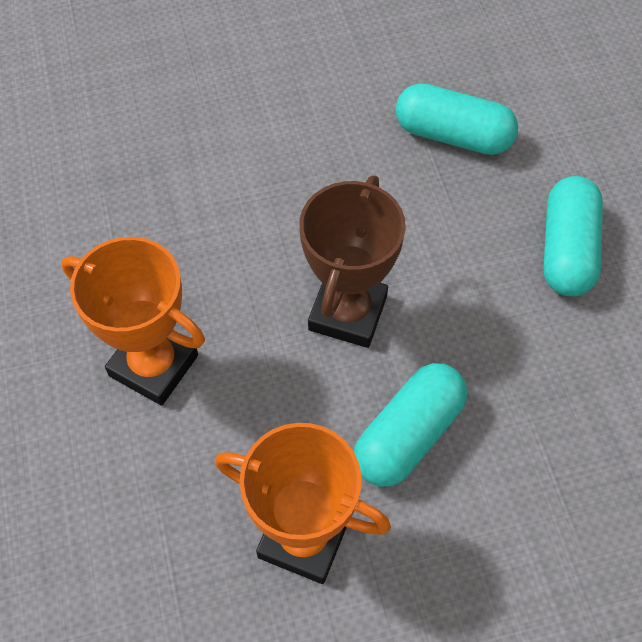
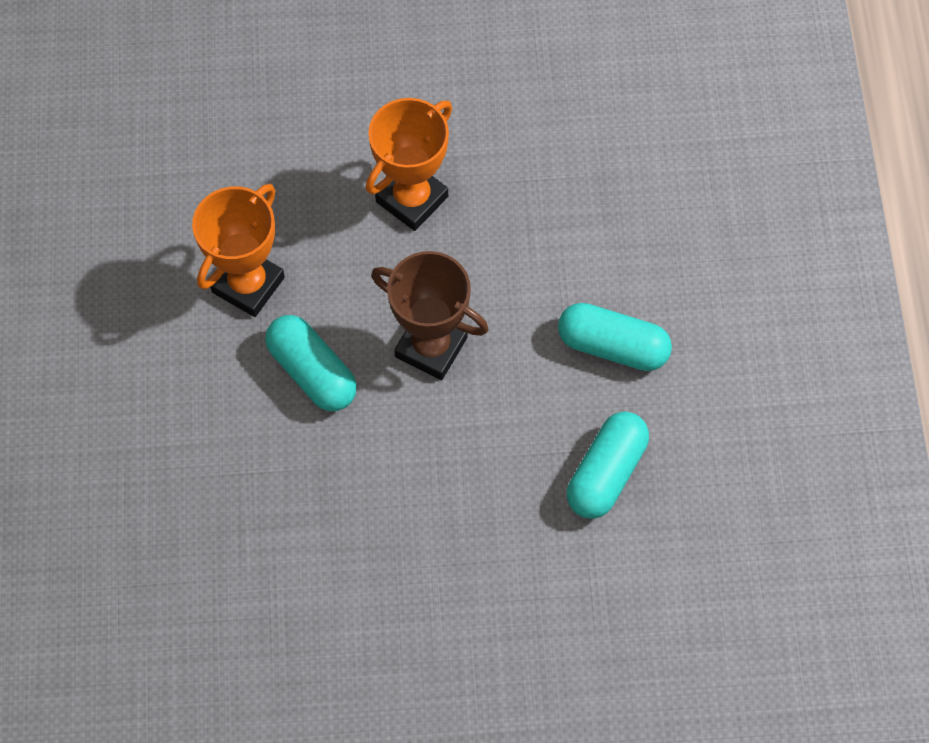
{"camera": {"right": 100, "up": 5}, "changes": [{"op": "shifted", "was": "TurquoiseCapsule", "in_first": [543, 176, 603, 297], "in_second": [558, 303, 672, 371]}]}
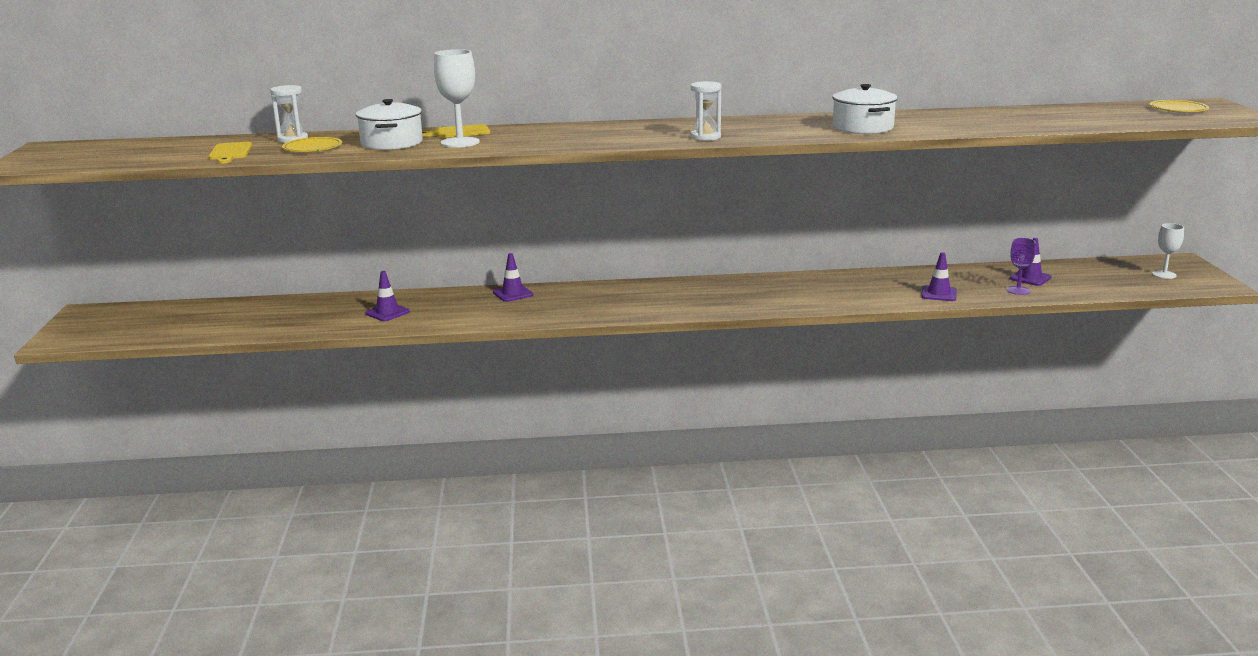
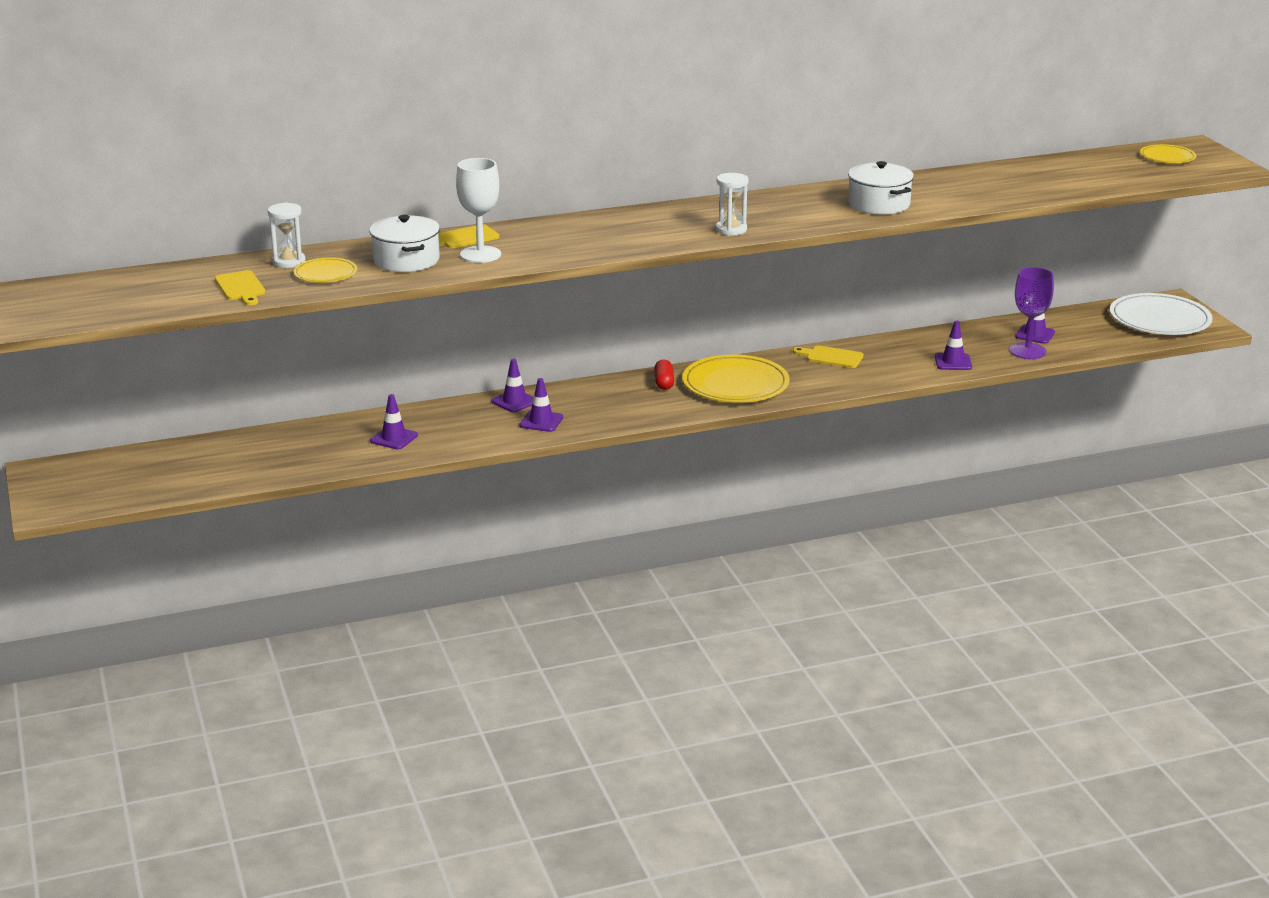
{"camera": {"right": -15, "up": 5}, "changes": [{"op": "scaled", "was": "PurpleGoblet", "in_first": [1006, 238, 1036, 295], "in_second": [1009, 267, 1054, 359], "ratio": 1.57}, {"op": "swapped", "was": "WhiteGoblet", "now": "WhitePlate", "in_first": [1152, 223, 1184, 279], "in_second": [1110, 293, 1213, 335]}, {"op": "new", "now": "PurpleTrafficCone", "in_second": [519, 378, 563, 432]}, {"op": "new", "now": "RedCapsule", "in_second": [654, 359, 674, 390]}, {"op": "new", "now": "YellowPlate", "in_second": [682, 355, 790, 403]}, {"op": "new", "now": "YellowCuttingBoard", "in_second": [793, 345, 863, 368]}]}
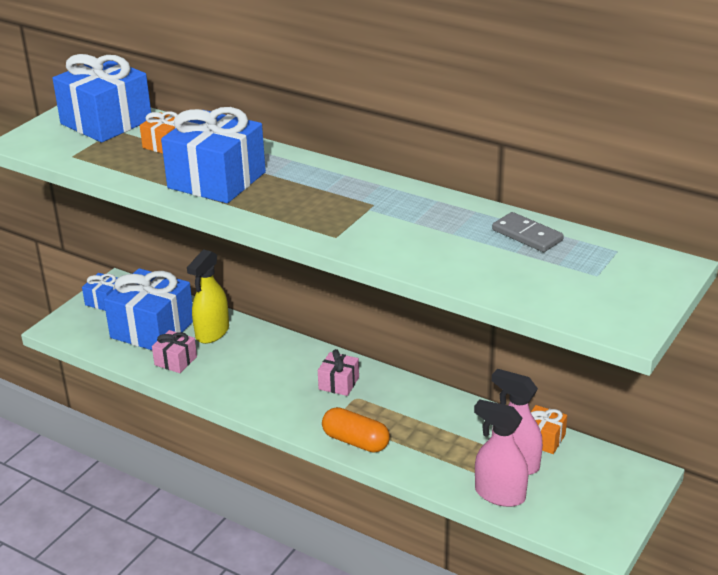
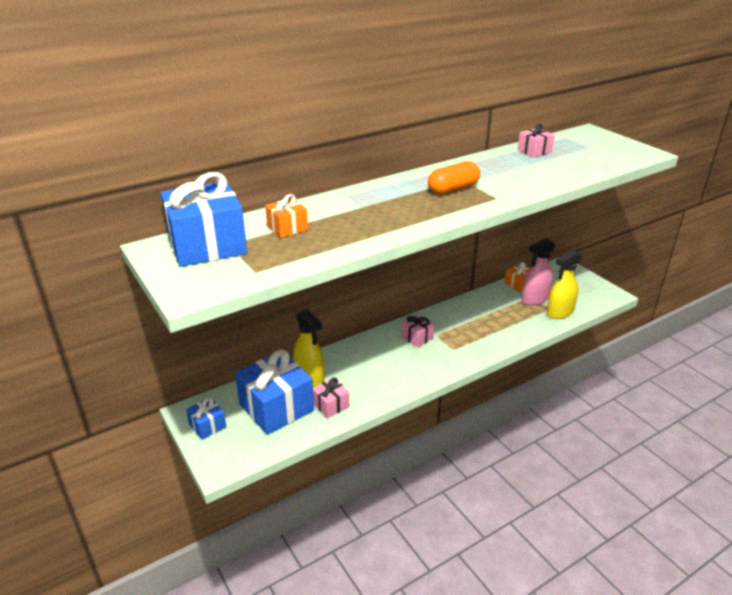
{"camera": {"right": -65, "up": 0}, "changes": [{"op": "gone", "was": "BlueGift", "in_first": [161, 107, 266, 203]}, {"op": "shifted", "was": "OrangeCapsule", "in_first": [322, 407, 390, 453], "in_second": [428, 161, 480, 195]}, {"op": "repainted", "was": "PinkSprayBottle", "now": "YellowSprayBottle", "in_first": [474, 399, 528, 507], "in_second": [547, 250, 582, 319]}, {"op": "swapped", "was": "GreyDomino", "now": "PinkGift", "in_first": [492, 212, 564, 252], "in_second": [517, 124, 555, 157]}]}
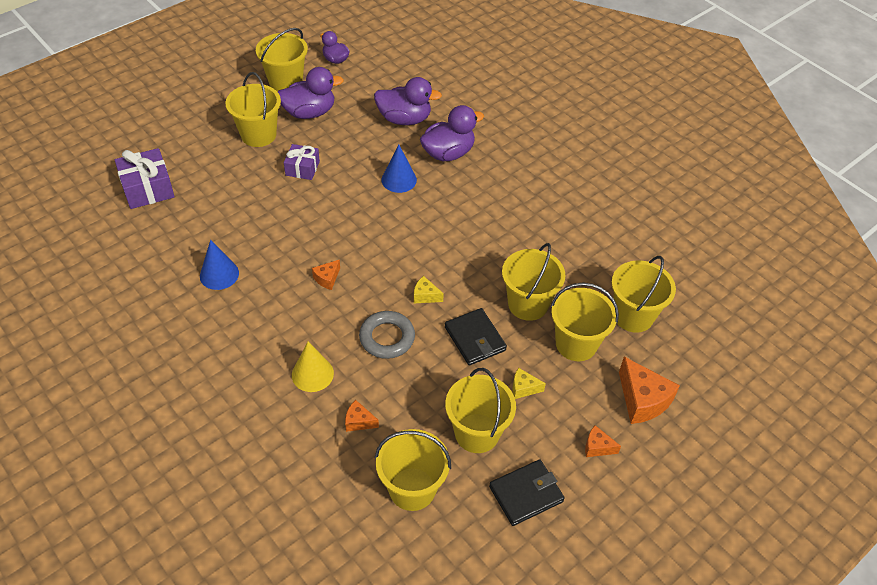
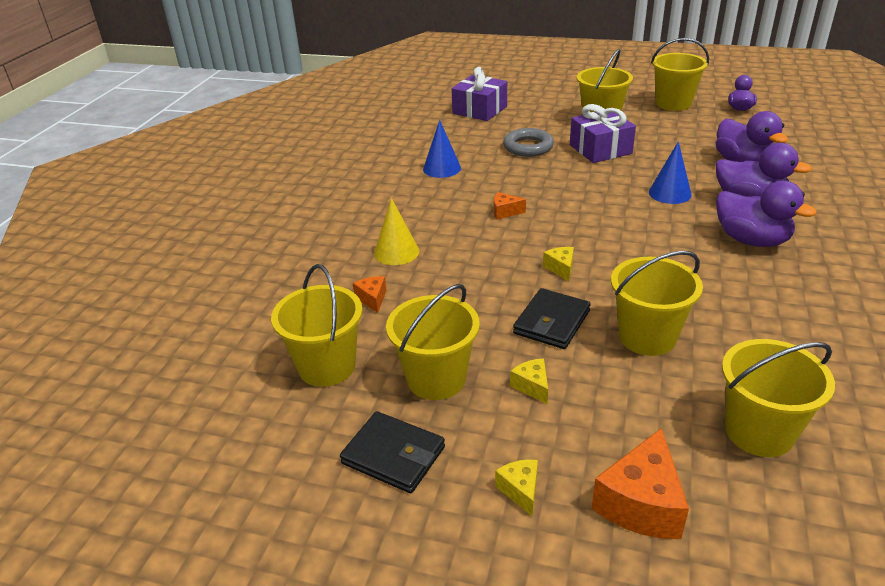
{"camera": {"right": 60, "up": -15}, "changes": [{"op": "shifted", "was": "PurpleDuck", "in_first": [278, 67, 344, 119], "in_second": [716, 181, 816, 247]}, {"op": "scaled", "was": "PurpleGift", "in_first": [284, 144, 320, 180], "in_second": [570, 104, 636, 163], "ratio": 1.56}, {"op": "shifted", "was": "GreyRing", "in_first": [359, 311, 415, 359], "in_second": [503, 128, 554, 157]}, {"op": "gone", "was": "YellowBucket", "in_first": [551, 283, 619, 361]}, {"op": "repainted", "was": "OrangeCheese", "now": "YellowCheese", "in_first": [585, 425, 621, 457], "in_second": [495, 459, 538, 517]}]}
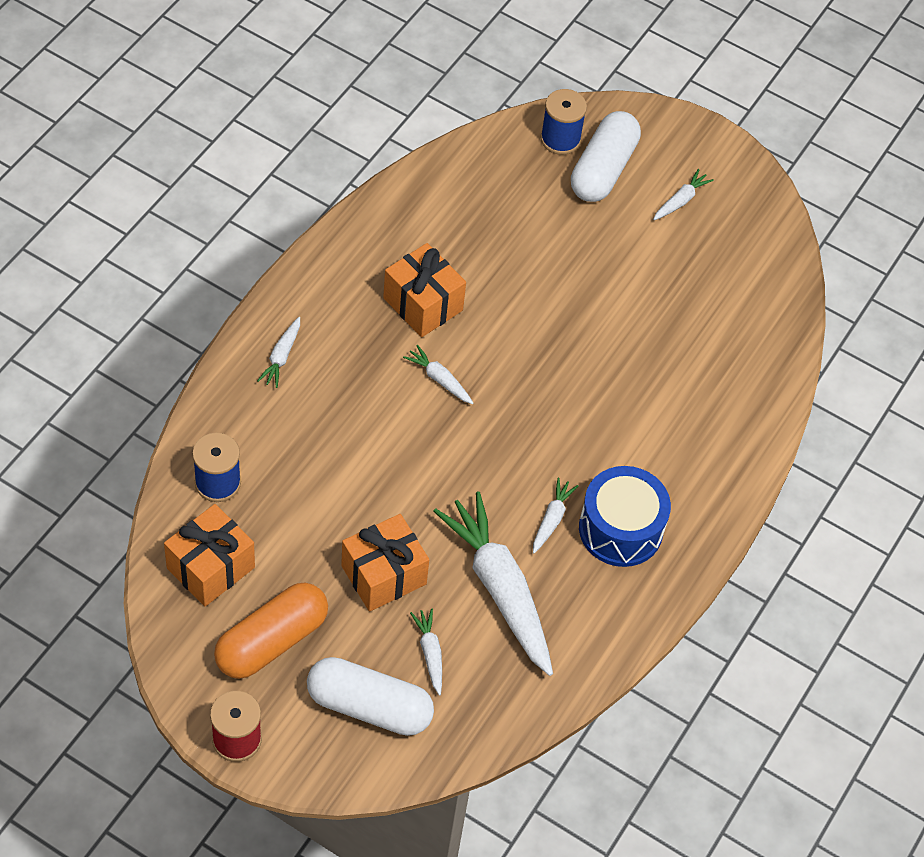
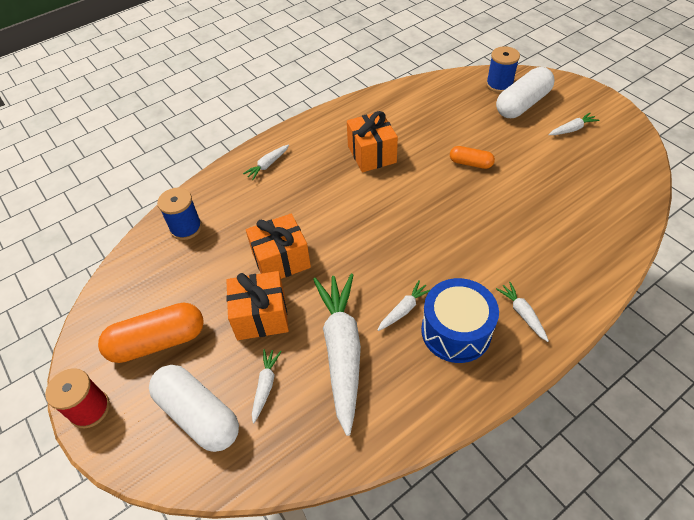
{"camera": {"right": 30, "up": -5}, "changes": [{"op": "shifted", "was": "OrangeGift", "in_first": [164, 504, 255, 607], "in_second": [246, 213, 311, 279]}, {"op": "shifted", "was": "WhiteCarrot", "in_first": [403, 345, 473, 404], "in_second": [496, 282, 549, 342]}, {"op": "new", "now": "OrangeCapsule", "in_second": [450, 146, 495, 169]}]}
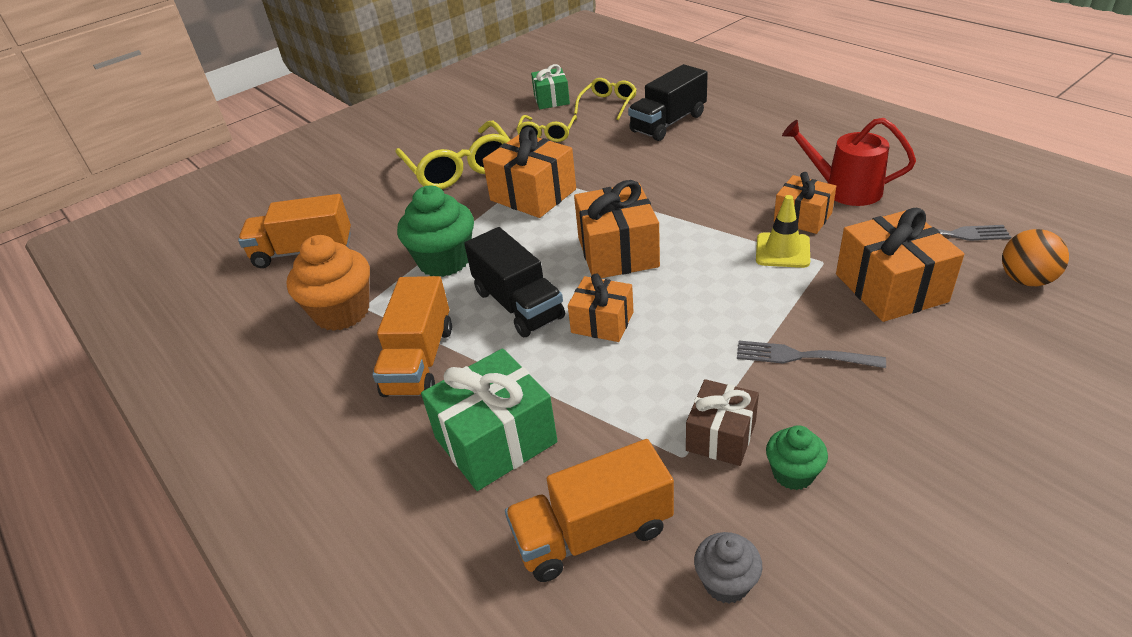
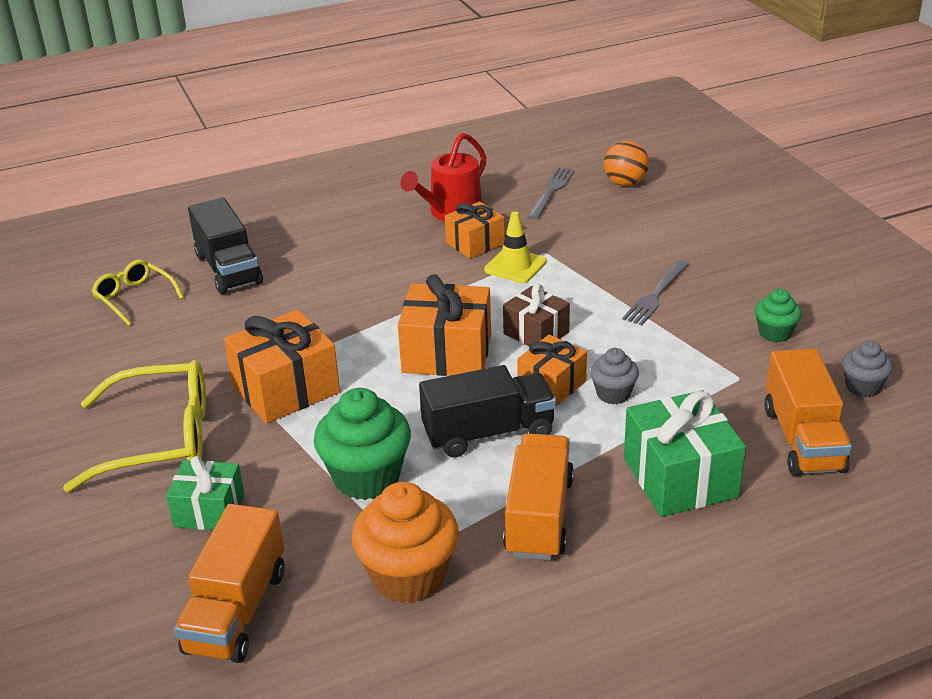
{"camera": {"right": -75, "up": -5}, "changes": [{"op": "rotated", "was": "OrangeTruck", "in_first": [372, 276, 452, 397], "in_second": [503, 433, 574, 560], "clockwise": -105}, {"op": "gone", "was": "YellowGlasses", "in_first": [516, 115, 577, 142]}, {"op": "shifted", "was": "GreenGift", "in_first": [531, 64, 570, 109], "in_second": [166, 456, 245, 530]}, {"op": "shifted", "was": "BrownGift", "in_first": [686, 379, 759, 466], "in_second": [503, 284, 570, 347]}, {"op": "gone", "was": "OrangeGift", "in_first": [836, 208, 964, 322]}, {"op": "new", "now": "GreyCupcake", "in_second": [590, 348, 639, 404]}]}
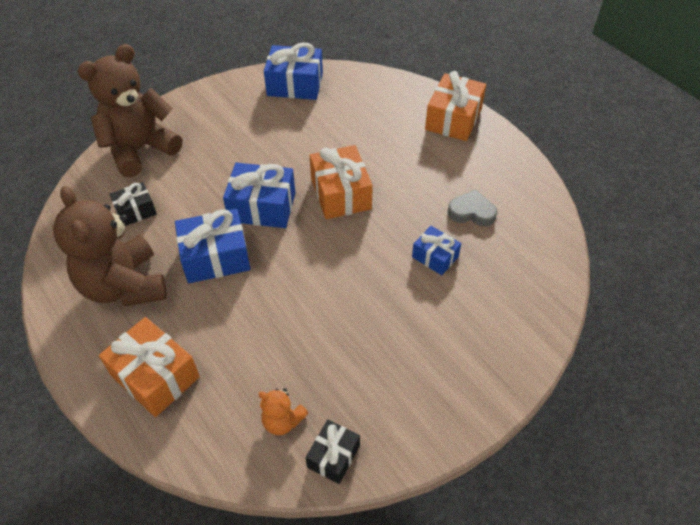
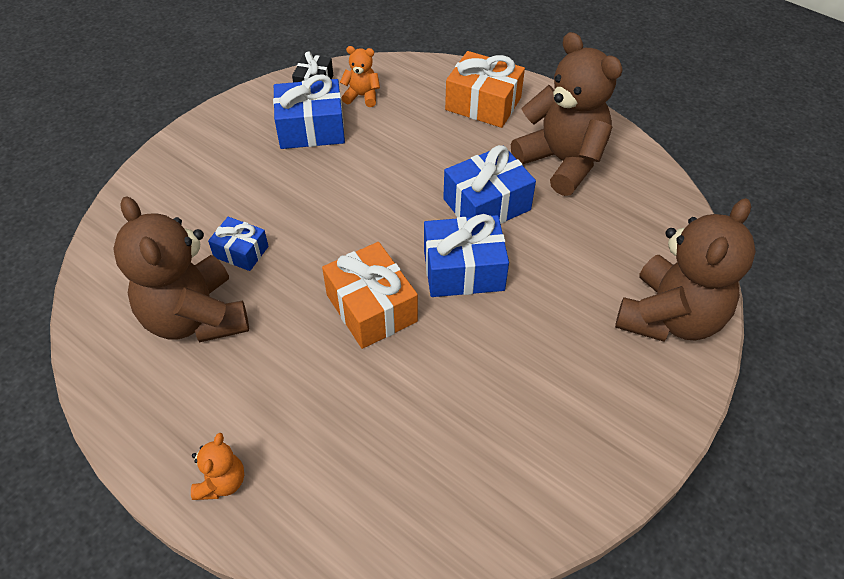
{"camera": {"right": 165, "up": 0}, "changes": [{"op": "gone", "was": "BlackGift", "in_first": [109, 182, 157, 226]}, {"op": "shifted", "was": "BlueGift", "in_first": [264, 42, 323, 100], "in_second": [273, 74, 345, 149]}, {"op": "swapped", "was": "OrangeGift", "now": "OrangeTeddyBear", "in_first": [425, 71, 486, 141], "in_second": [191, 433, 244, 500]}, {"op": "swapped", "was": "GreyHeart", "now": "BrownTeddyBear", "in_first": [448, 189, 497, 226], "in_second": [113, 196, 249, 342]}]}
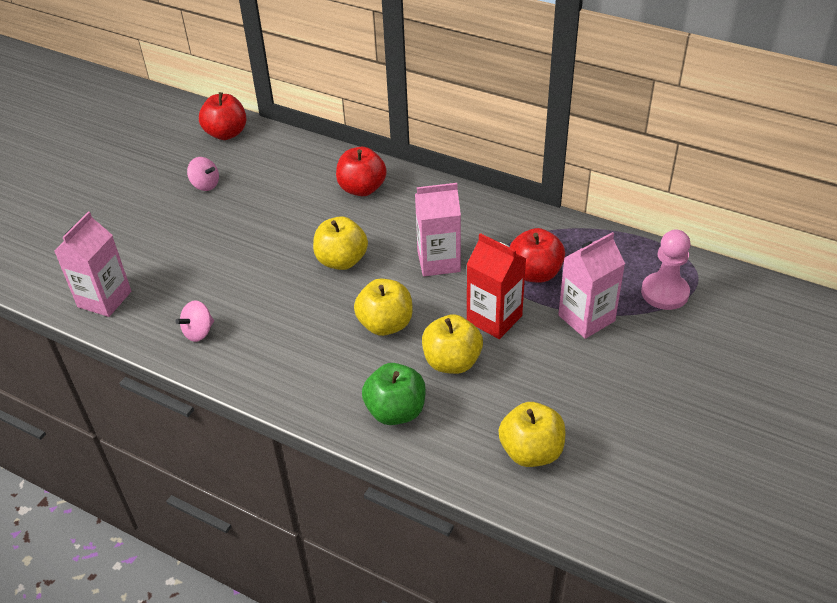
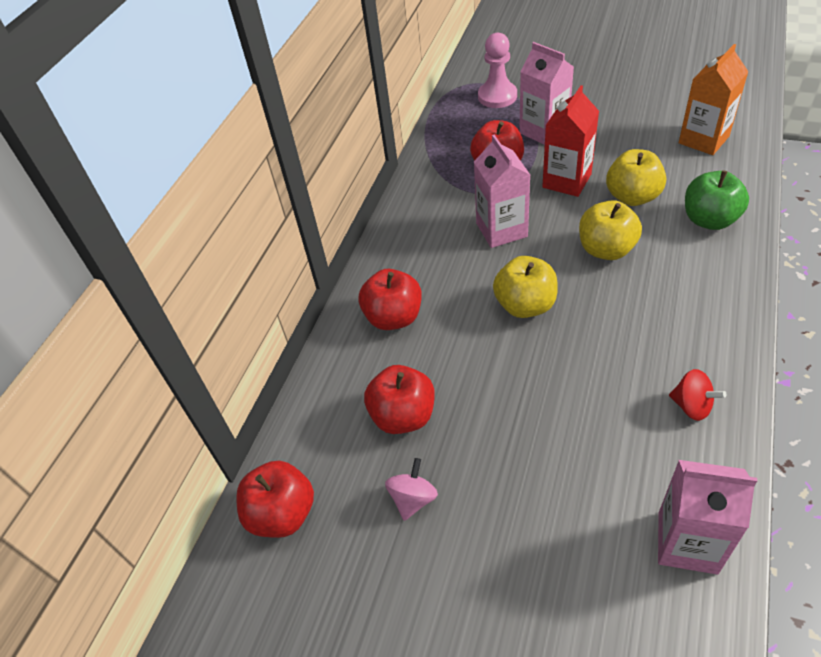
{"camera": {"right": -95, "up": 5}, "changes": [{"op": "repainted", "was": "PinkSpinningTop", "now": "RedSpinningTop", "in_first": [175, 300, 214, 342], "in_second": [669, 369, 726, 421]}, {"op": "swapped", "was": "YellowApple", "now": "OrangeCarton", "in_first": [499, 402, 566, 467], "in_second": [679, 44, 749, 155]}, {"op": "new", "now": "RedApple", "in_second": [364, 365, 435, 434]}]}
